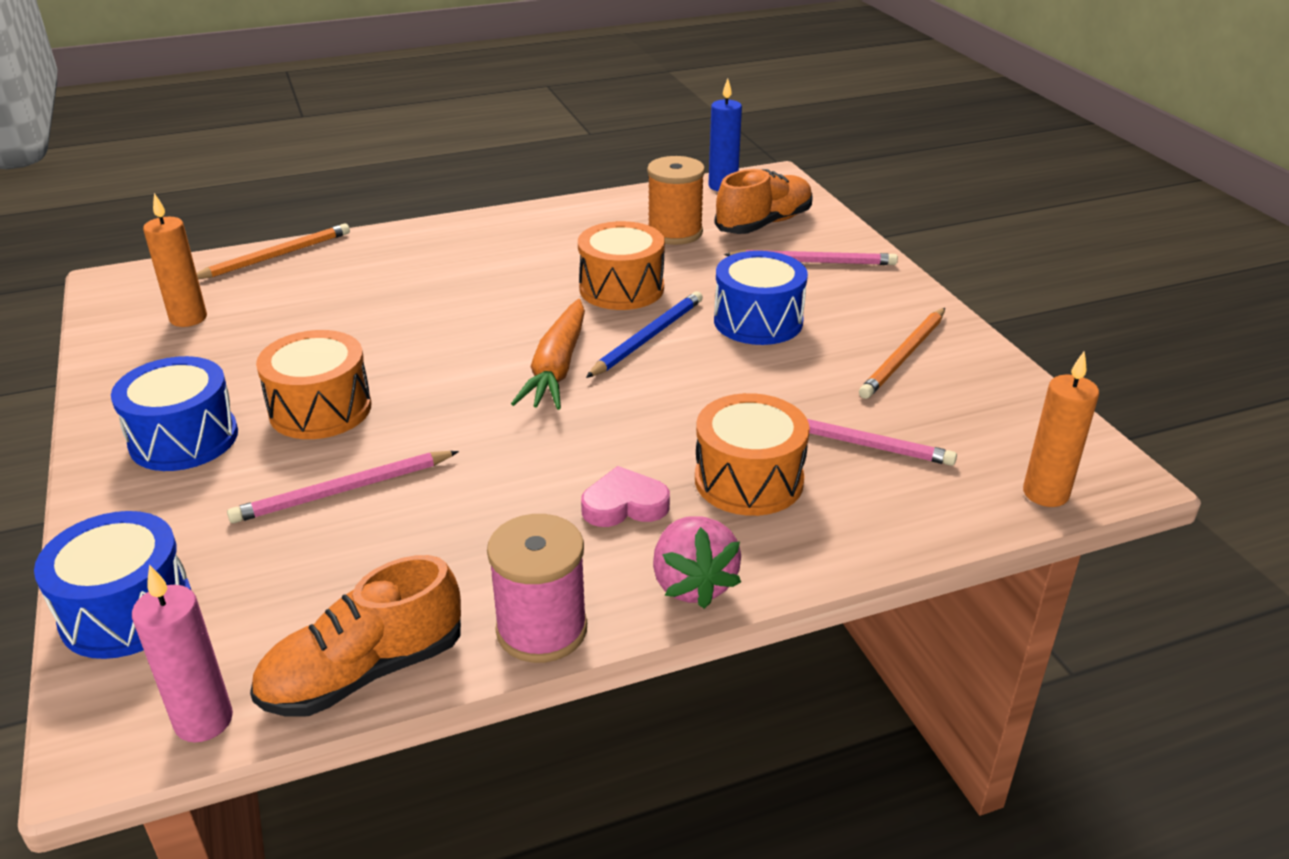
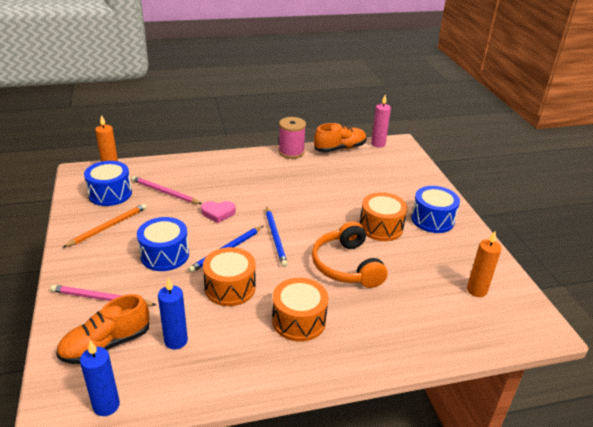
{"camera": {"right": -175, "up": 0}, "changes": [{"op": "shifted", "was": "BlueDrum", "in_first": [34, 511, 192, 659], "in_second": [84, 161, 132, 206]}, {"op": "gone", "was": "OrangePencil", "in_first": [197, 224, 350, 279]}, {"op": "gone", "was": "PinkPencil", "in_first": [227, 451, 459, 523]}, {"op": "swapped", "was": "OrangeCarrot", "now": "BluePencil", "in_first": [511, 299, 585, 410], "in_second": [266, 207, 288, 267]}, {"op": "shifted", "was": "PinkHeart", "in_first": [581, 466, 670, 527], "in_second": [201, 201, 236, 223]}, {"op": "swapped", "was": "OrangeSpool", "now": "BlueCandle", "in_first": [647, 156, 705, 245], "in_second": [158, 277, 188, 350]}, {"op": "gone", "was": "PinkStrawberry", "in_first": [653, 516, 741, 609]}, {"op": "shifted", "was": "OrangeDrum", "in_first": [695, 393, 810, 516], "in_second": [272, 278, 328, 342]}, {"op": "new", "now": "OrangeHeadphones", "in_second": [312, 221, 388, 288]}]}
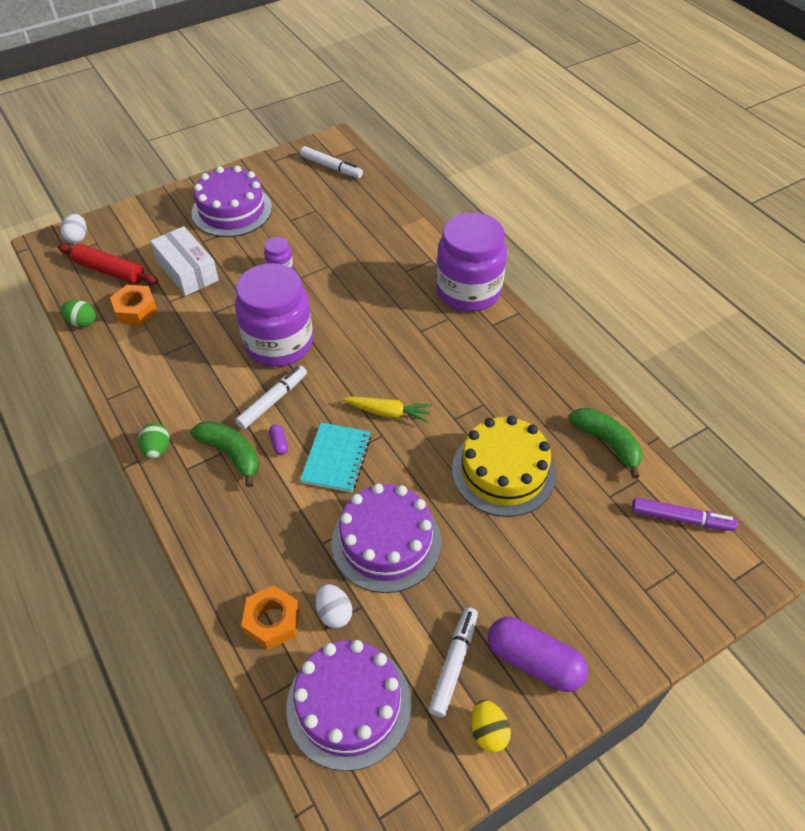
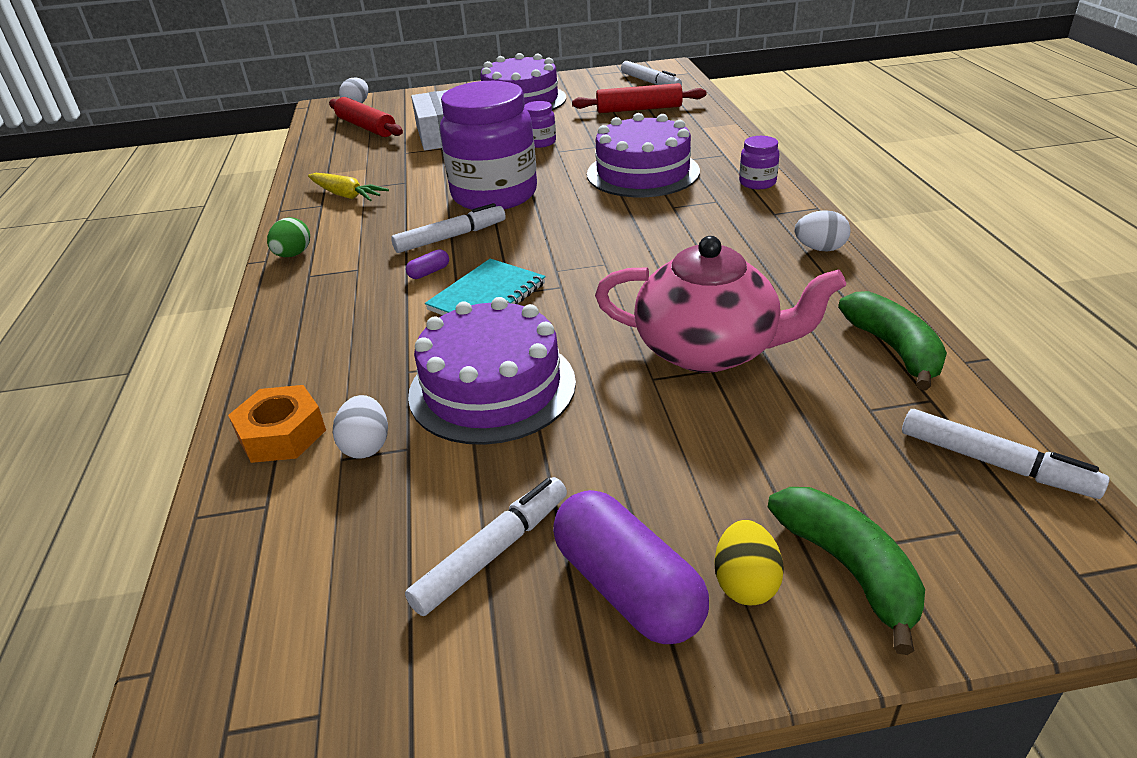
{"camera": {"right": 25, "up": -15}, "changes": [{"op": "gone", "was": "GreenEgg", "in_first": [61, 300, 96, 328]}, {"op": "gone", "was": "OrangeNut", "in_first": [110, 285, 158, 325]}, {"op": "shifted", "was": "GreenBanana", "in_first": [190, 421, 259, 487], "in_second": [768, 487, 925, 655]}, {"op": "rotated", "was": "PurpleCapsule", "in_first": [269, 424, 288, 455], "in_second": [406, 249, 449, 279], "clockwise": 45}, {"op": "shifted", "was": "PurpleCake", "in_first": [286, 640, 411, 771], "in_second": [587, 113, 700, 197]}, {"op": "shifted", "was": "YellowCarrot", "in_first": [343, 396, 432, 423], "in_second": [308, 173, 389, 201]}, {"op": "scaled", "was": "PurpleJar", "in_first": [436, 213, 507, 312], "in_second": [739, 136, 779, 189], "ratio": 0.41}, {"op": "swapped", "was": "YellowCake", "now": "PinkTeapot", "in_first": [452, 416, 556, 517], "in_second": [595, 236, 846, 373]}, {"op": "shifted", "was": "YellowEgg", "in_first": [471, 700, 511, 753], "in_second": [714, 520, 784, 605]}, {"op": "repainted", "was": "PurpleMarker", "now": "WhiteMarker", "in_first": [632, 497, 738, 531], "in_second": [902, 409, 1110, 499]}, {"op": "new", "now": "RedRollingPin", "in_second": [572, 83, 706, 113]}, {"op": "new", "now": "WhiteEgg", "in_second": [795, 210, 850, 252]}]}
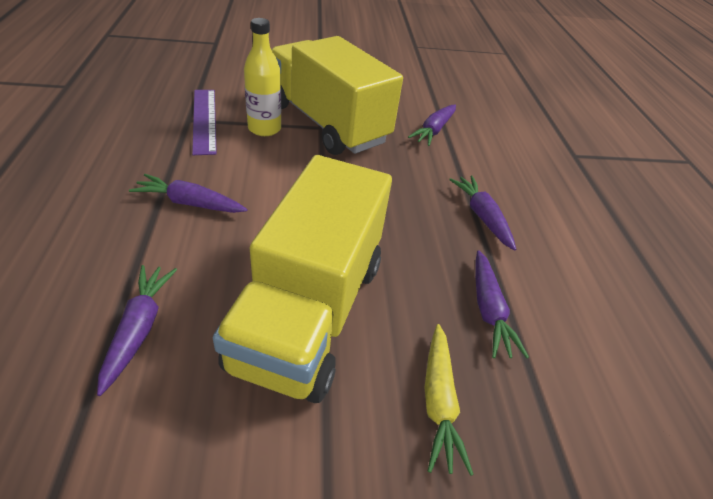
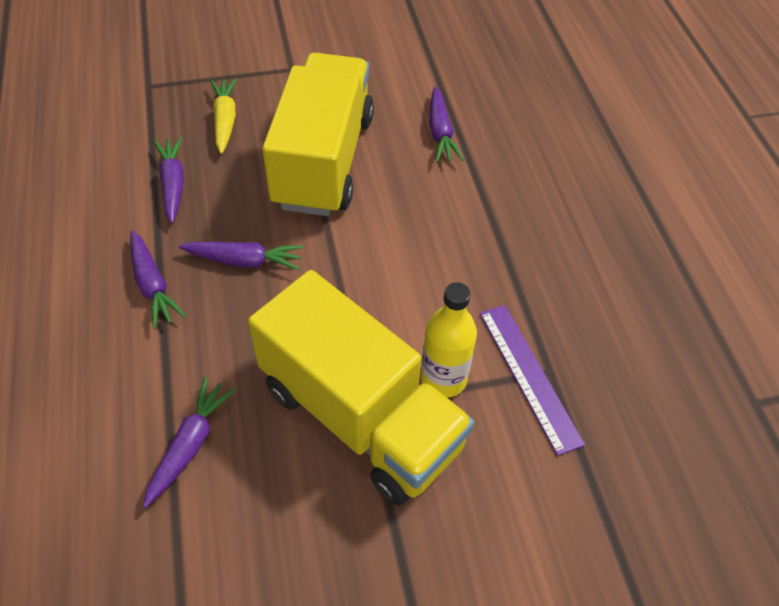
{"camera": {"right": 175, "up": 10}, "changes": [{"op": "shifted", "was": "PurpleCarrot", "in_first": [129, 174, 247, 213], "in_second": [179, 242, 304, 271]}]}
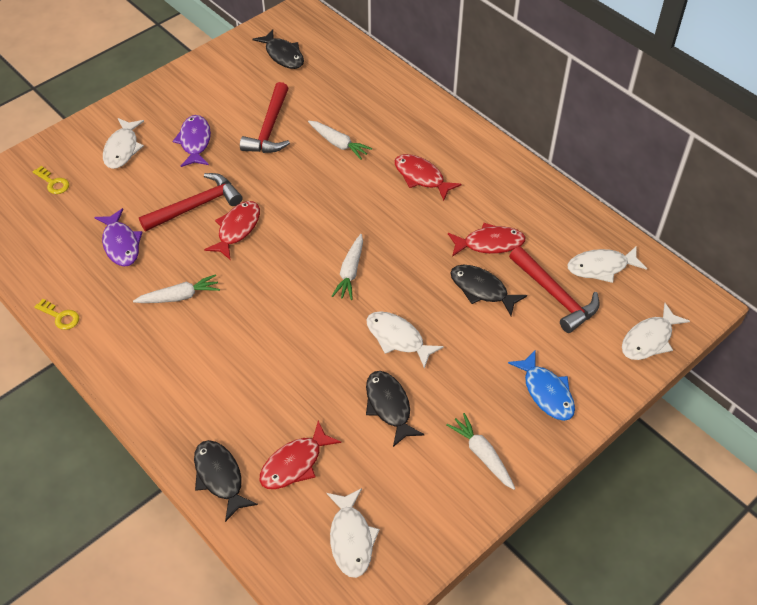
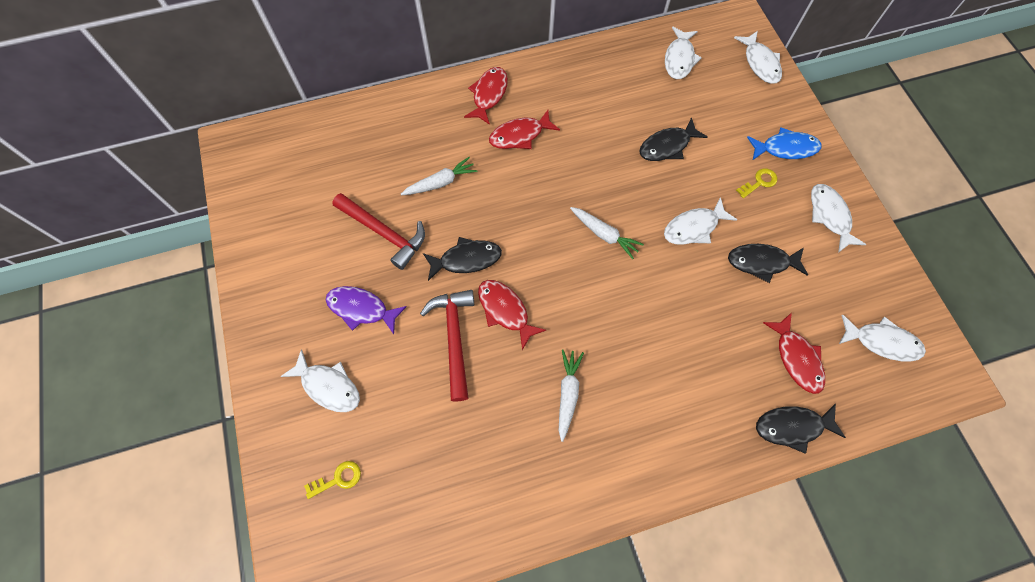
{"camera": {"right": -65, "up": 15}, "changes": [{"op": "shifted", "was": "YellowKey", "in_first": [34, 299, 79, 330], "in_second": [736, 168, 777, 198]}, {"op": "gone", "was": "PurpleFish", "in_first": [94, 208, 142, 267]}, {"op": "shifted", "was": "BlackFish", "in_first": [252, 29, 304, 69], "in_second": [423, 237, 502, 281]}, {"op": "swapped", "was": "WhiteCarrot", "now": "WhiteFish", "in_first": [446, 413, 515, 490], "in_second": [811, 184, 867, 253]}, {"op": "shifted", "was": "RedFish", "in_first": [448, 223, 526, 257], "in_second": [464, 67, 508, 125]}, {"op": "gone", "was": "RedHammer", "in_first": [509, 246, 600, 333]}]}
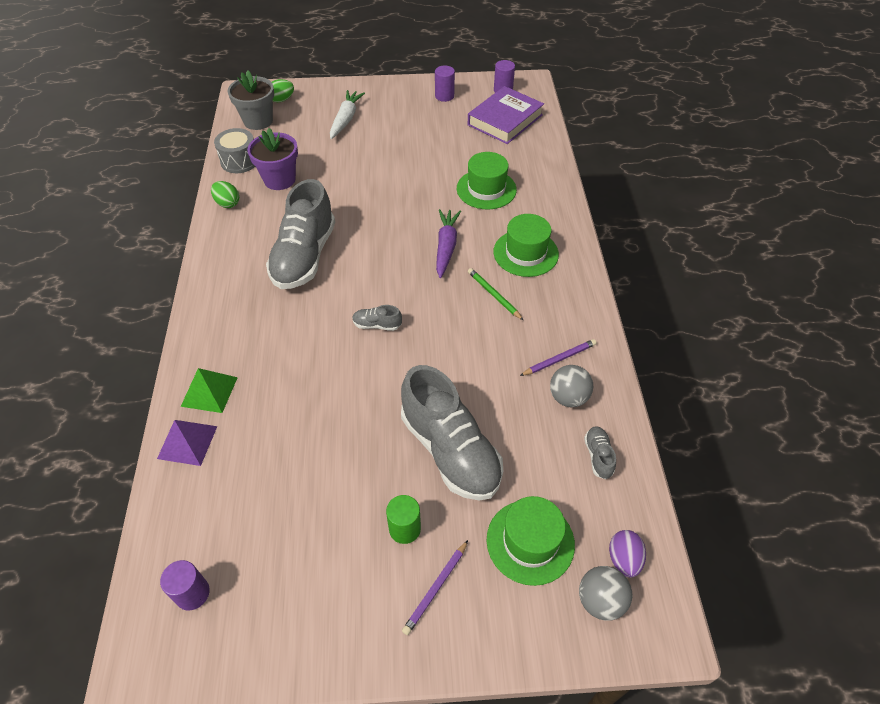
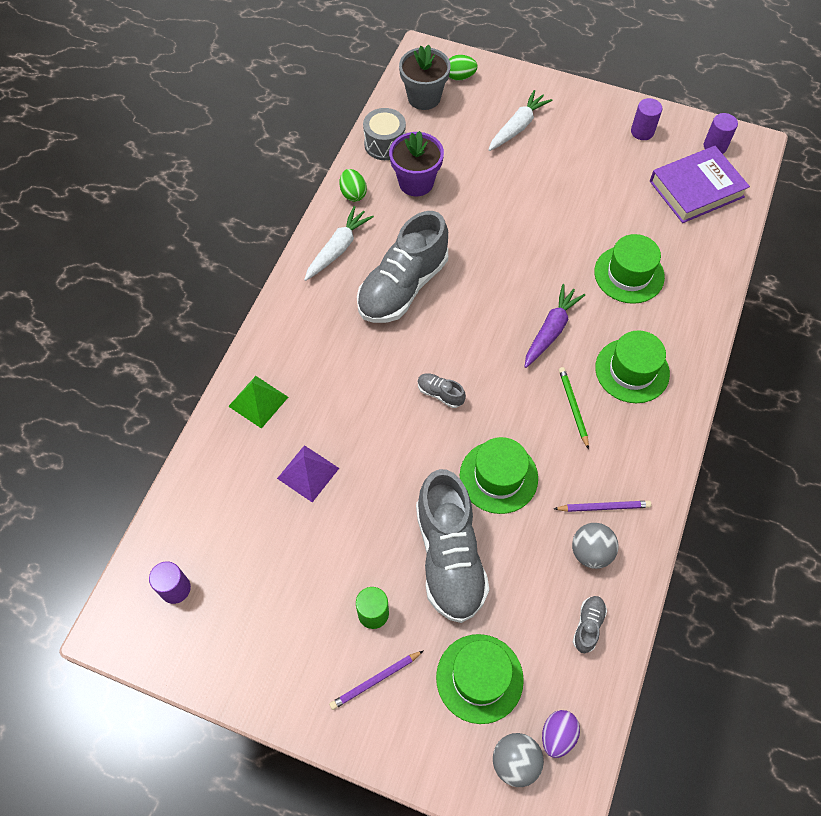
{"camera": {"right": 25, "up": 10}, "changes": [{"op": "shifted", "was": "PurplePyramid", "in_first": [157, 420, 217, 466], "in_second": [277, 445, 339, 502]}, {"op": "new", "now": "WhiteCarrot", "in_second": [304, 206, 374, 281]}, {"op": "new", "now": "GreenHat", "in_second": [460, 437, 538, 514]}]}
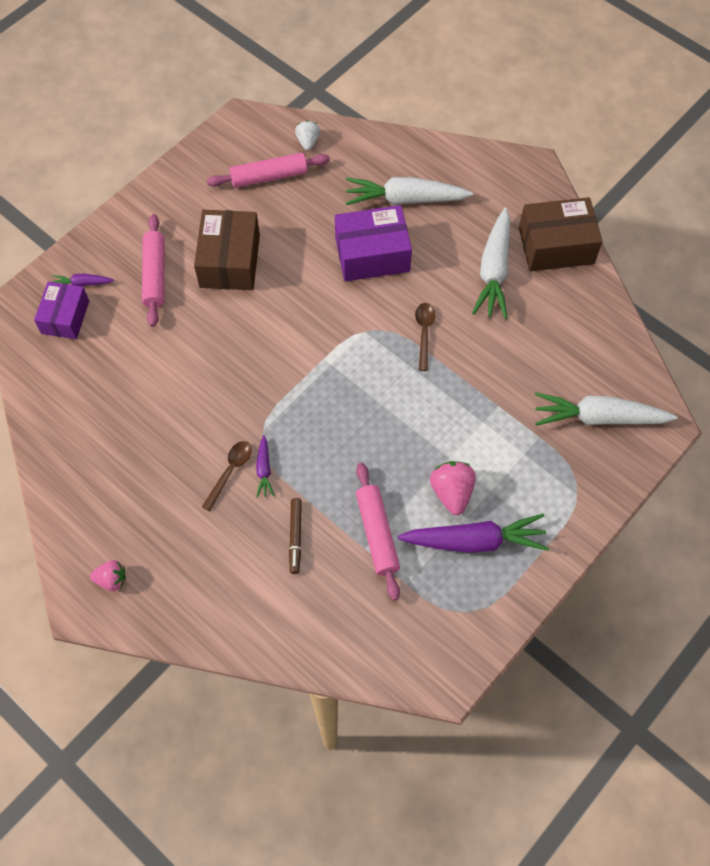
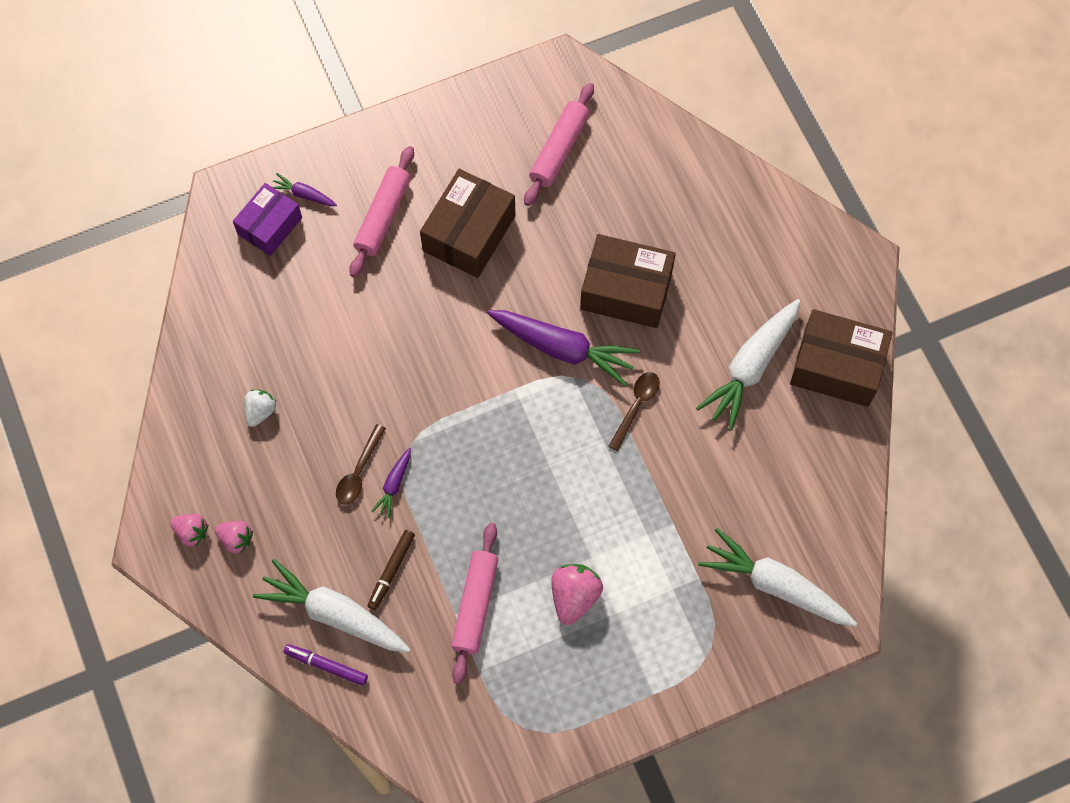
{"camera": {"right": 25, "up": 5}, "changes": [{"op": "rotated", "was": "BrownSpoon", "in_first": [202, 441, 252, 511], "in_second": [336, 424, 386, 505], "clockwise": 150}, {"op": "rotated", "was": "PinkRollingPin", "in_first": [207, 153, 330, 188], "in_second": [524, 83, 594, 206], "clockwise": -75}, {"op": "shifted", "was": "WhiteStrawberry", "in_first": [295, 121, 320, 151], "in_second": [244, 390, 276, 427]}, {"op": "repainted", "was": "PurpleBox", "now": "BrownBox", "in_first": [335, 205, 412, 281], "in_second": [580, 234, 676, 328]}, {"op": "shifted", "was": "WhiteCarrot", "in_first": [346, 177, 473, 205], "in_second": [253, 559, 411, 653]}, {"op": "shifted", "was": "PurpleCarrot", "in_first": [398, 514, 549, 553], "in_second": [487, 310, 640, 386]}, {"op": "new", "now": "PinkStrawberry", "in_second": [215, 521, 253, 554]}, {"op": "new", "now": "PurpleMarker", "in_second": [284, 644, 368, 686]}]}
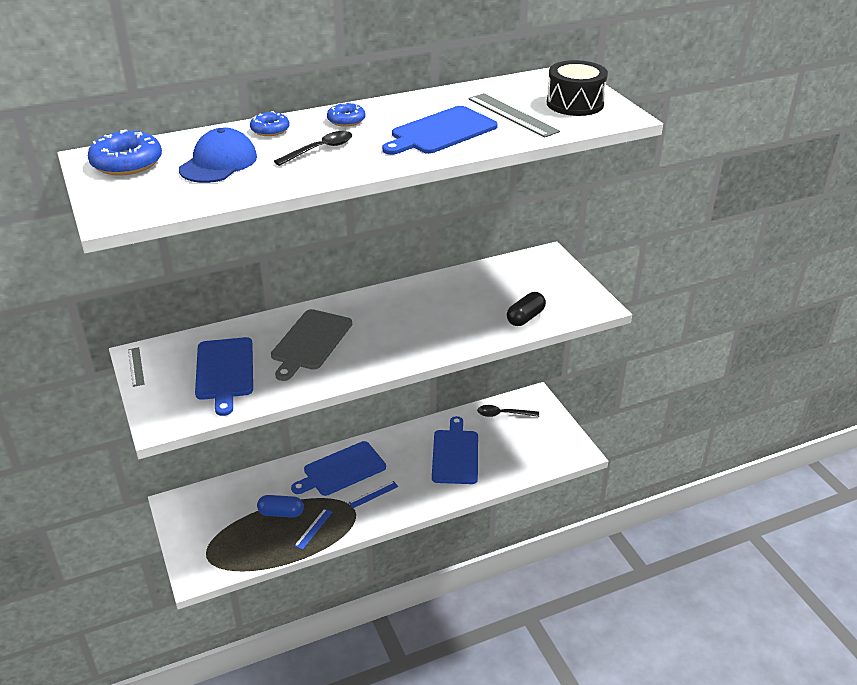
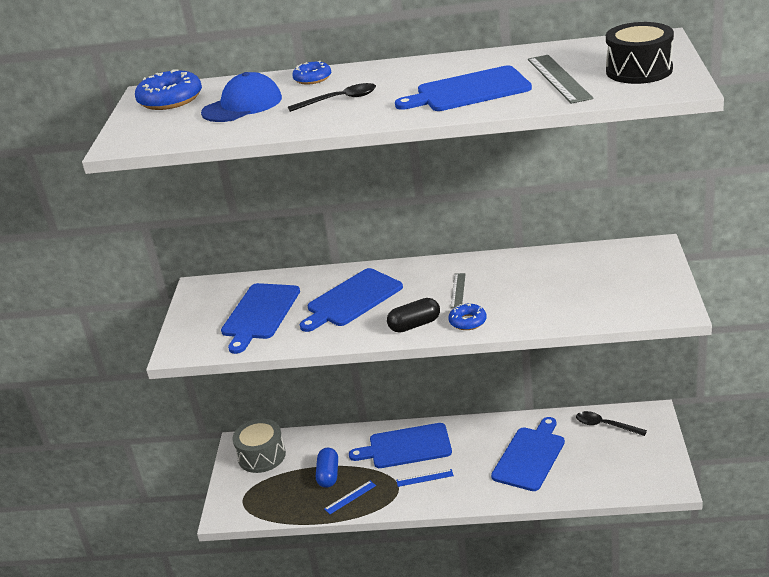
{"camera": {"right": 30, "up": -5}, "changes": [{"op": "shifted", "was": "GreyRuler", "in_first": [128, 347, 144, 387], "in_second": [450, 273, 466, 309]}, {"op": "rotated", "was": "BlueCapsule", "in_first": [257, 495, 304, 518], "in_second": [316, 448, 338, 488], "clockwise": 60}, {"op": "repainted", "was": "GreyCuttingBoard", "now": "BlueCuttingBoard", "in_first": [271, 309, 352, 381], "in_second": [300, 268, 403, 332]}, {"op": "shifted", "was": "BlueDonut", "in_first": [327, 103, 366, 127], "in_second": [448, 303, 487, 330]}, {"op": "shifted", "was": "BlackCapsule", "in_first": [507, 292, 546, 326], "in_second": [387, 298, 440, 333]}, {"op": "new", "now": "GreyDrum", "in_second": [232, 419, 286, 473]}]}
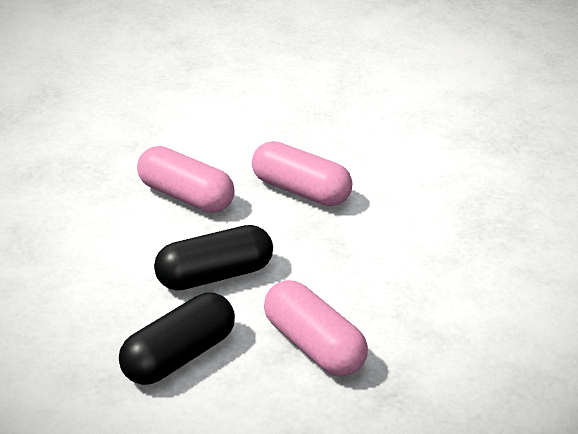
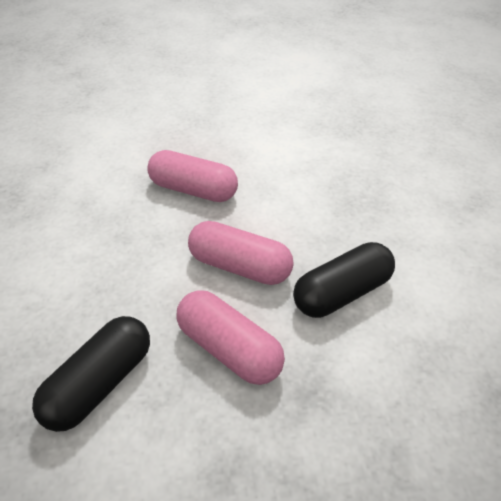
{"camera": {"right": -10, "up": 10}, "changes": [{"op": "shifted", "was": "PinkCapsule", "in_first": [137, 146, 235, 213], "in_second": [188, 221, 294, 285]}, {"op": "shifted", "was": "BlackCapsule", "in_first": [154, 225, 273, 291], "in_second": [293, 242, 395, 318]}]}
